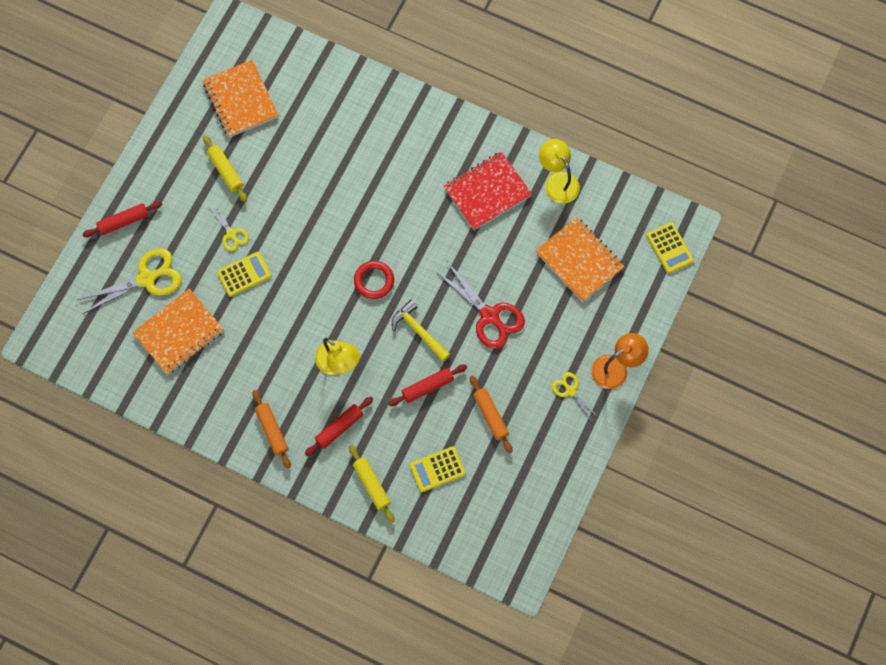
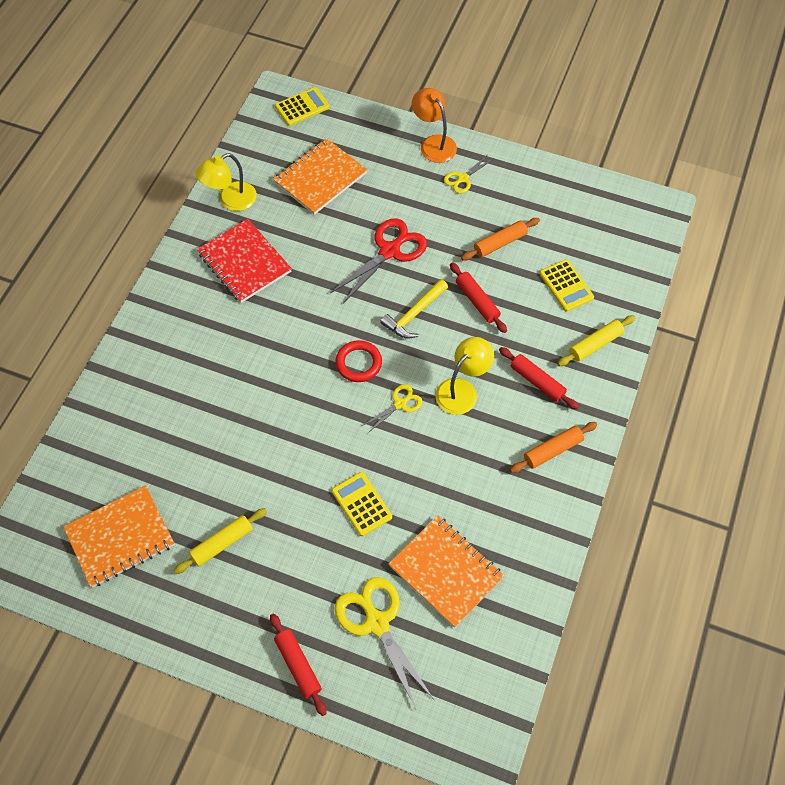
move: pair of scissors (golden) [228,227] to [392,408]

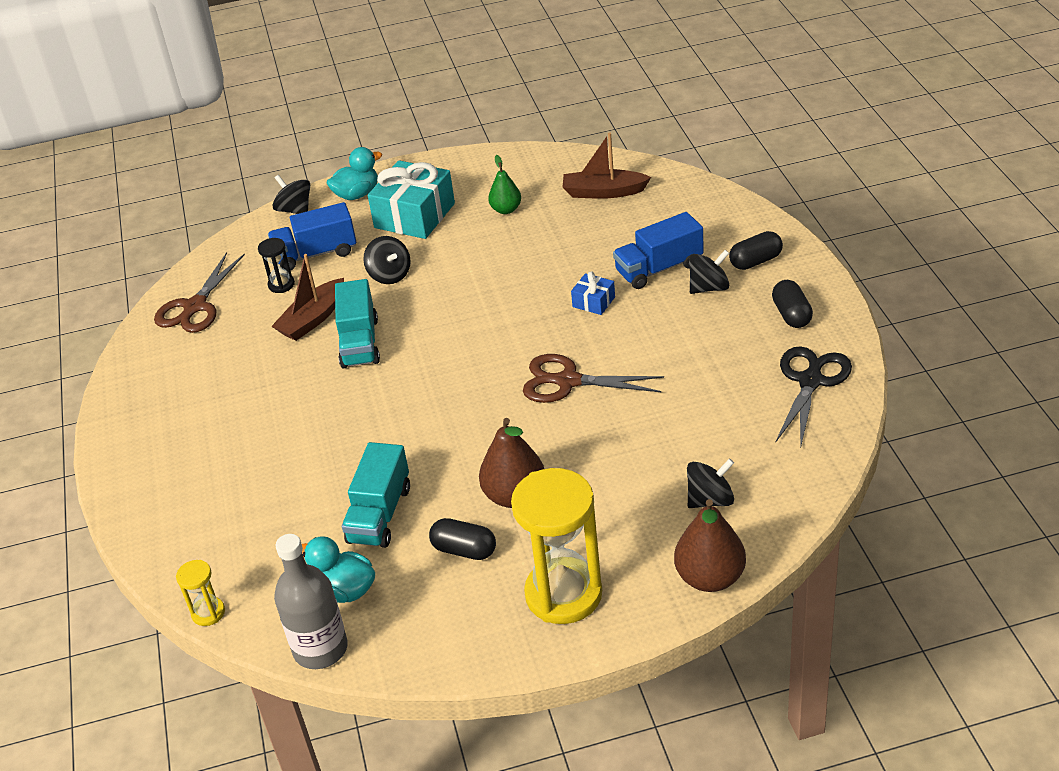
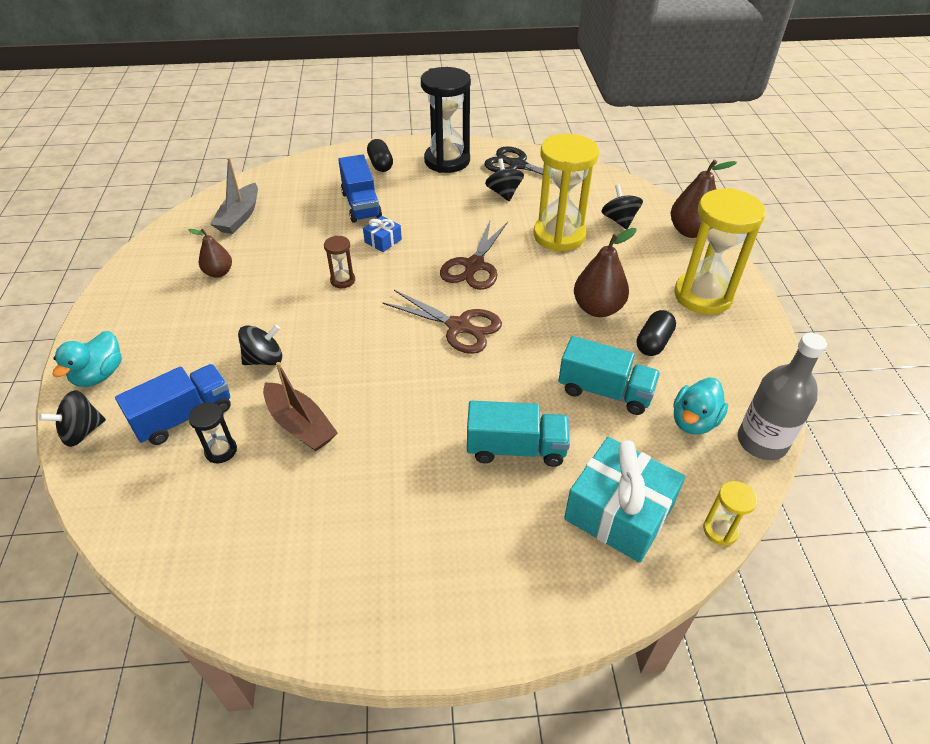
insert: sandglass (brown) [339,262]; sandglass (golden) [566,193]
move: pair of scissors (brown) [199,292] to [442,322]; lorry (turquoise) [357,324] to [518,434]; toy top (black) [709,272] to [504,179]; gift (turquoise) [411,199] to [624,500]
replace: capsule (black) [792,304] to sandglass (black) [446,120]
recolor: pear fruit (green) [504,184] to pear fruit (brown) [210,253]; boat (brown) [606,166] to boat (grey) [234,195]
rotate: rubber duck (turquoise) [354,173] = [87,359] 135 degrees counterclockwise; lorry (royal blue) [312,236] = [173,404] 120 degrees counterclockwise

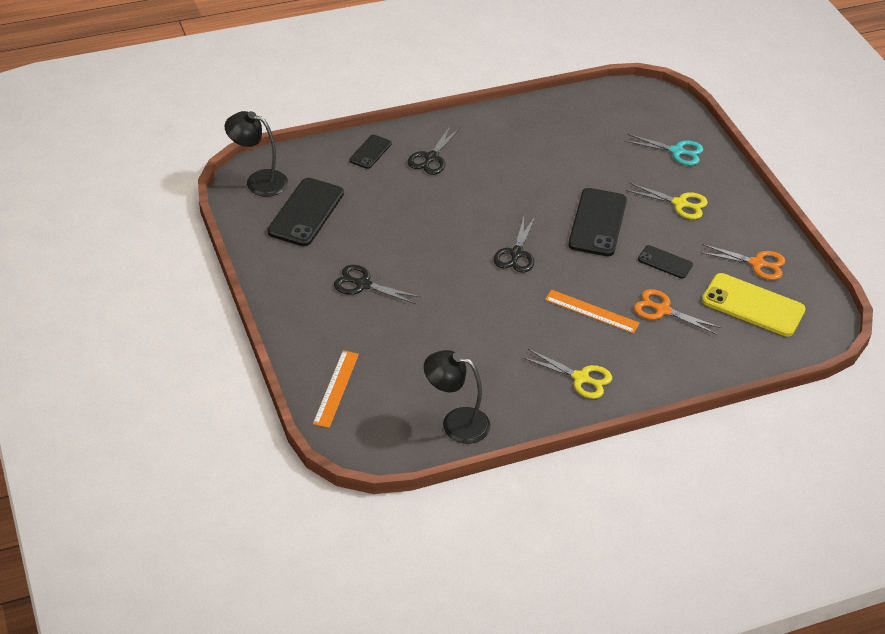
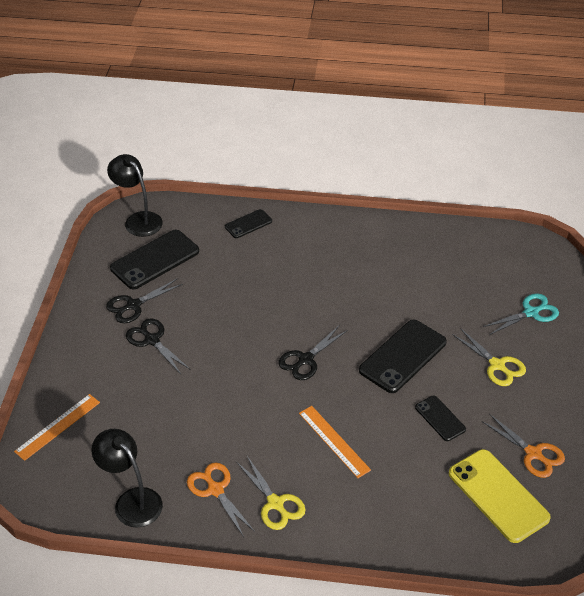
move: pair of scissors (black) [434,150] to [144,301]; pair of scissors (orange-coloured) [677,312] to [221,499]
rotate: pair of scissors (turquoise) [663,150] = [521,314] 75 degrees counterclockwise

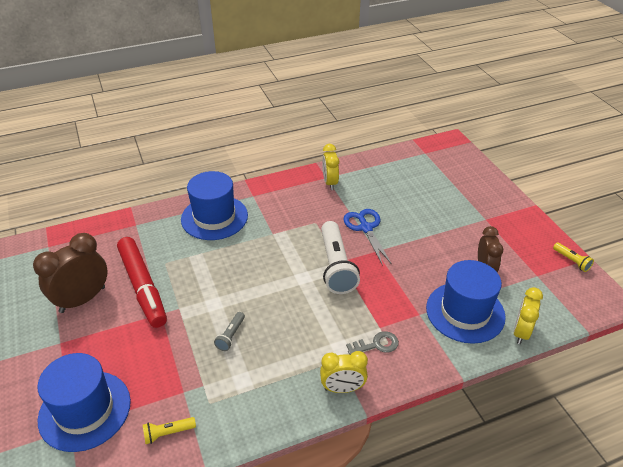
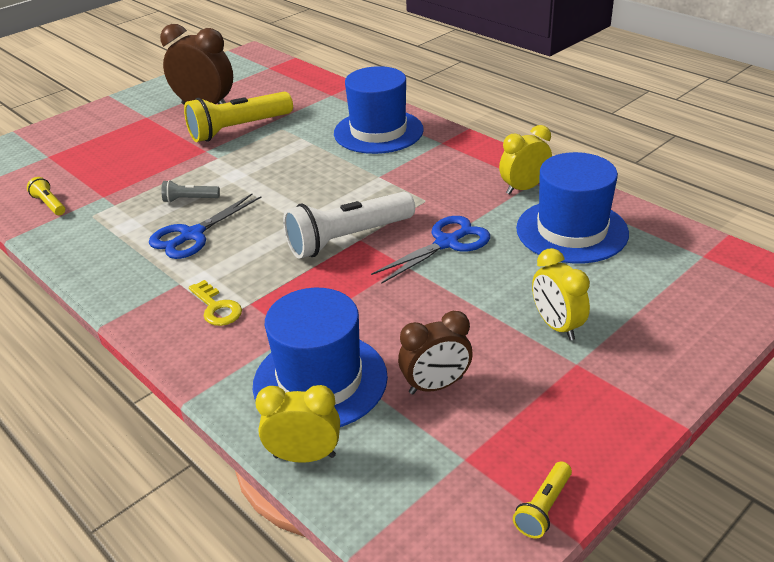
insert: pair of scissors (royal blue) [205,226]
move: hat (royal blue) [84,402] to [572,208]; bedside clock (golden) [344,372] to [561,294]
replace: marker pen (crimson) [142,282] to pocket torch (golden) [238,117]
recolor: latchkey (grey) [372,343] to latchkey (golden) [215,303]

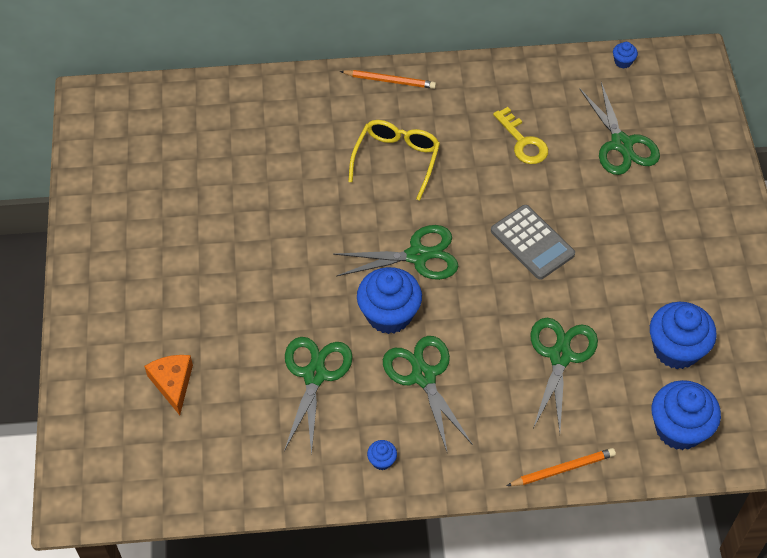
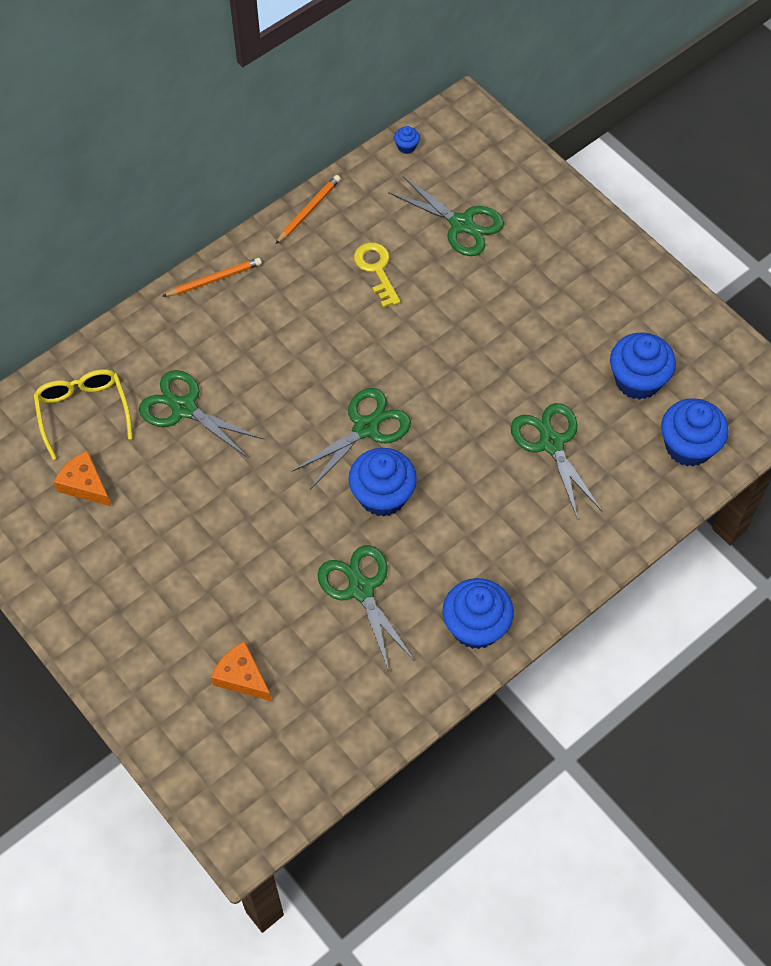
delete: calculator (grey) [533,242]
insert: cheese (orange-coloured) [82,478]
move: glasses (golden) [394,160] to [83,414]; pair of scissors (green) [428,395] to [201,414]; wooden pencil (orange-coloured) [561,467] to [308,209]
rotate: latchkey (golden) [520,135] = [377,275] 135 degrees counterclockwise
resize: cupcake (royal blue) [382,455] = [478,613] x2.30

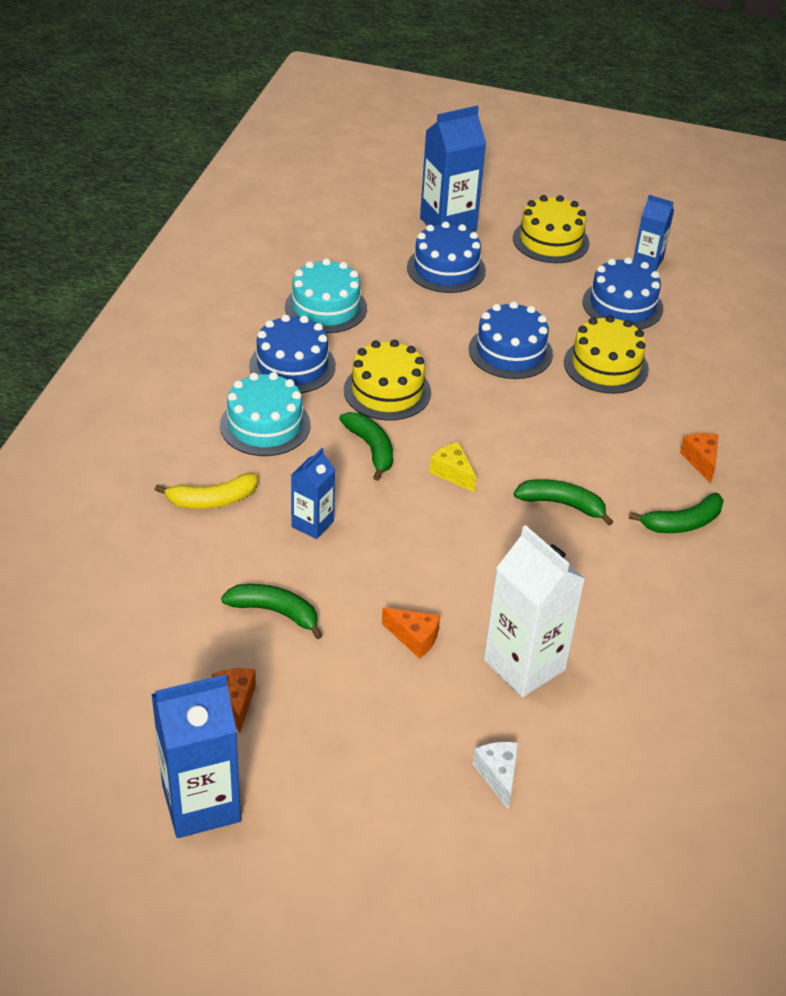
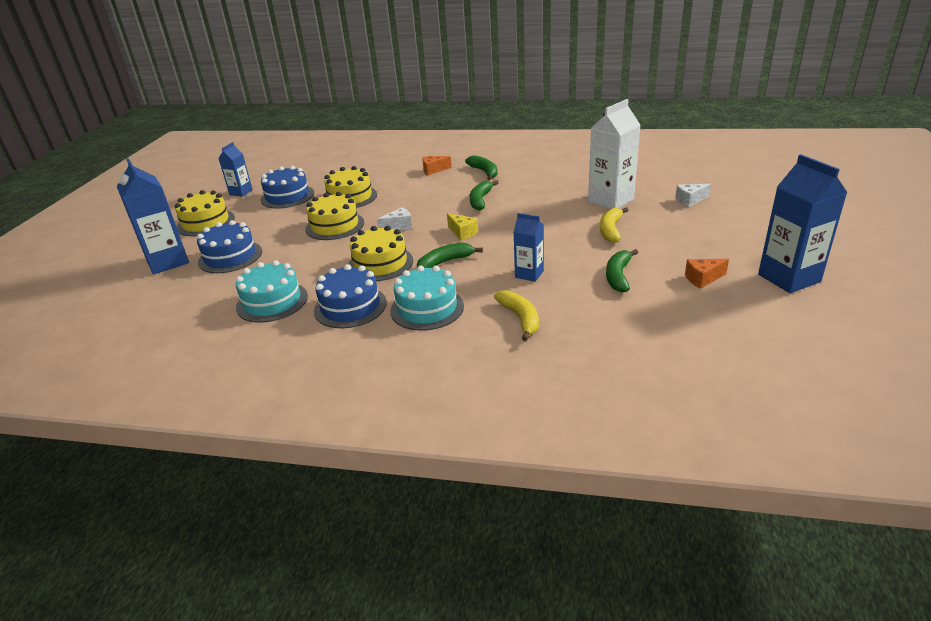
insert: cheese (pure white) [394,218]
replace: cheese (orange-coloured) [411,633] to toy banana (golden) [614,225]
recolor: gateau (royal blue) [511,340] to gateau (golden) [334,216]
rotate: cheese (golden) [452,467] = [462,227] 90 degrees counterclockwise

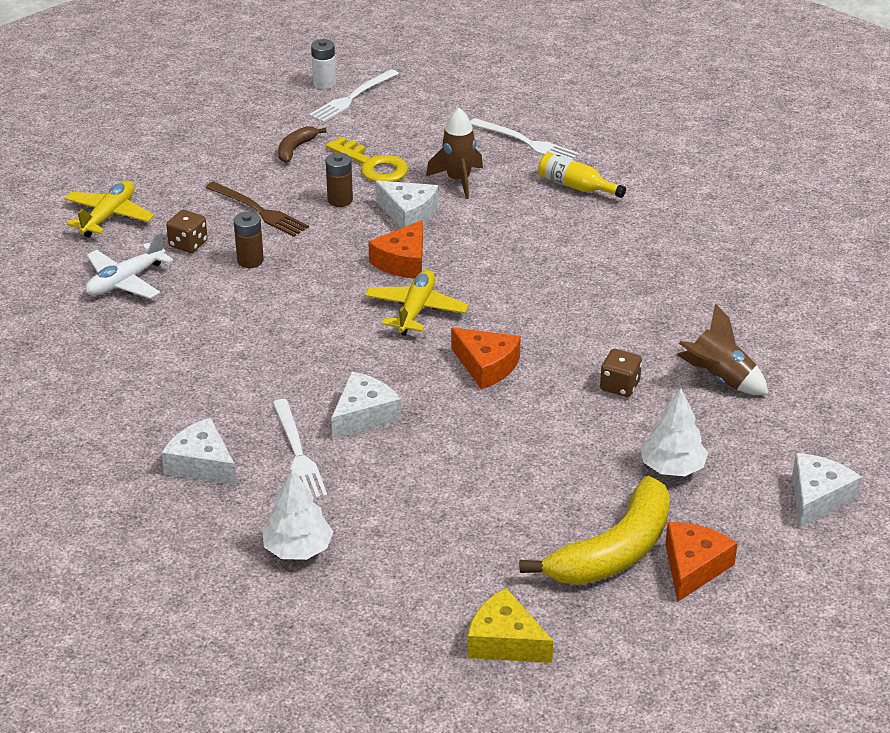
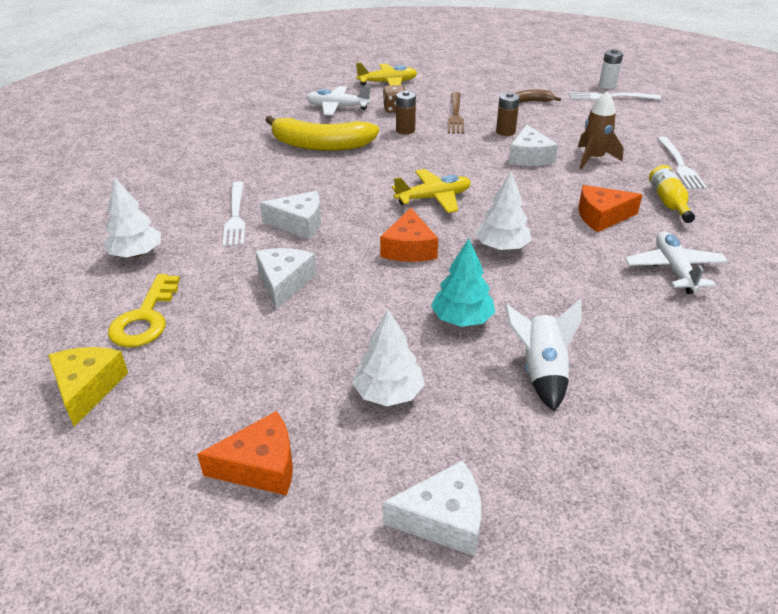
insert: toy tree (pure white) [503,211]; plane (pure white) [676,262]
move: latchkey (golden) [367,159] to [144,310]; cheese (pure white) [199,451] to [285,279]; toy banana (golden) [595,530] to [322,133]; cheese (orange-coloured) [395,249] to [610,208]
replace: dice (brown) [621,373] to toy tree (turquoise) [463,282]
recolor: rocket (brown) [723,349] to rocket (pure white) [543,355]
rotate: fork (pure white) [299,449] = [234,214] 45 degrees counterclockwise

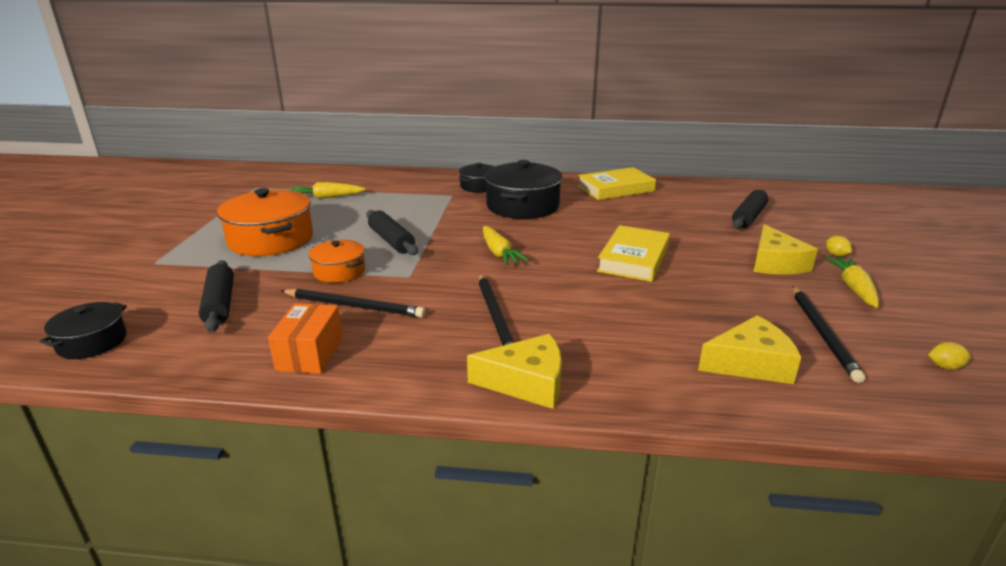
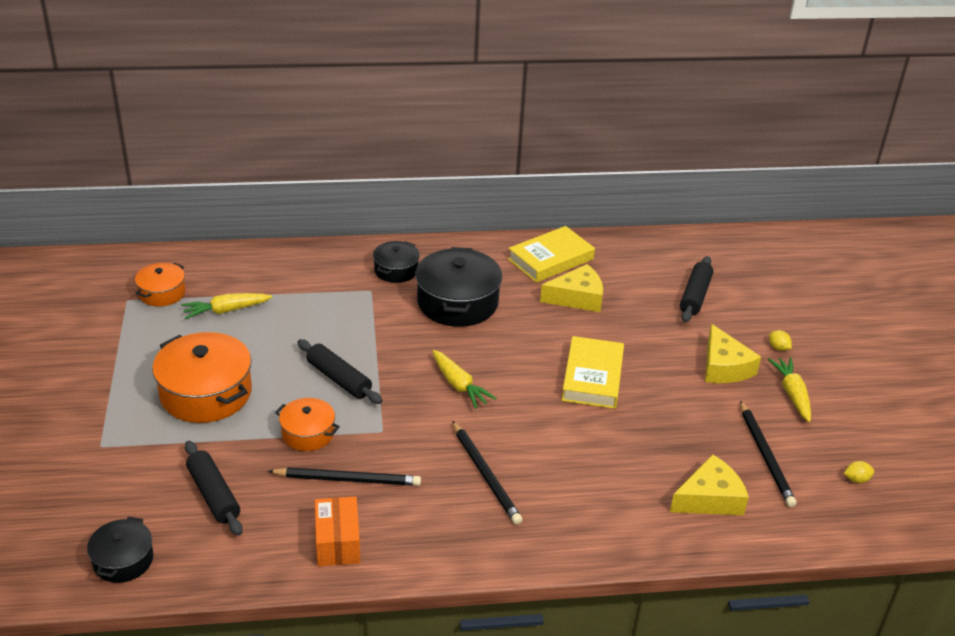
insert: stockpot (orange-coloured) [160,285]
move: cheese (golden) [514,371] to [571,288]

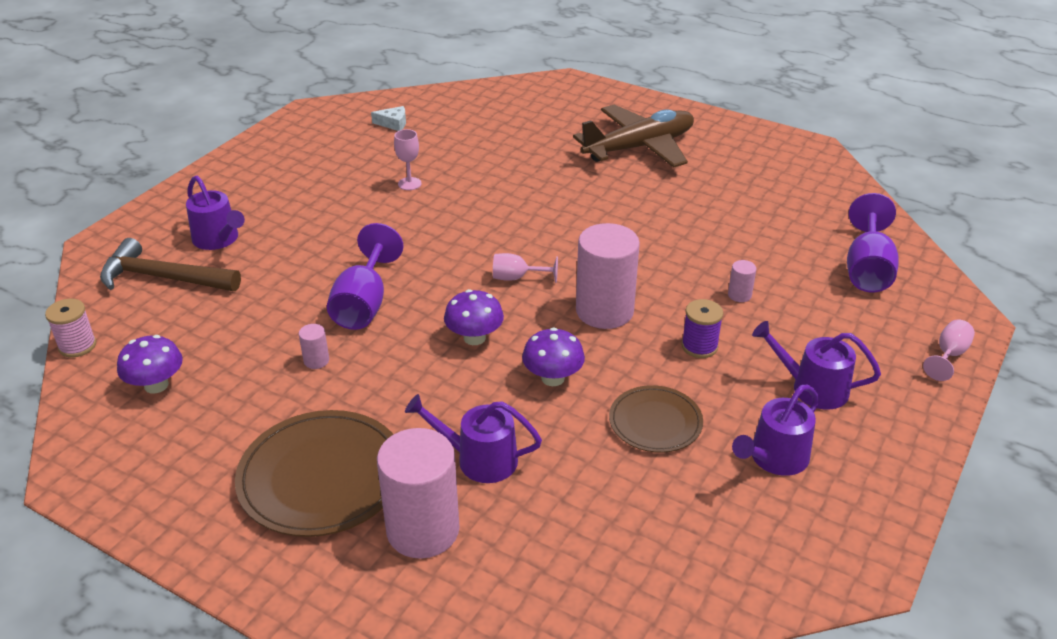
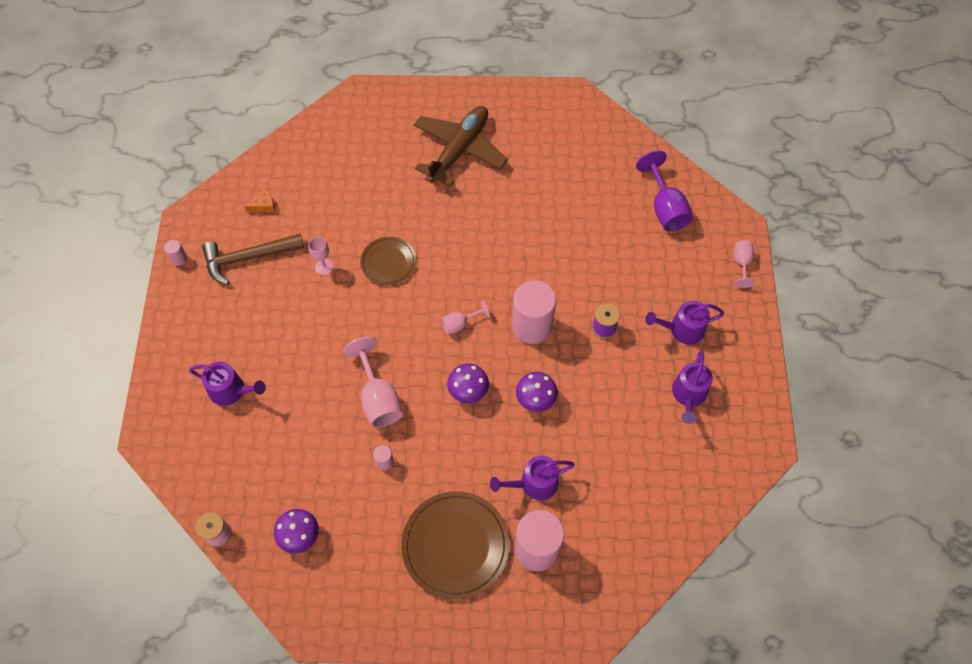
move: solid cylinder (pink) [742,281] to [175,253]; carpenter's hammer (brown) [170,264] to [253,259]; dinner plate (brown) [656,419] to [388,261]
recolor: cheese (pure white) [388,118] to cheese (orange-coloured) [259,200]; chalice (purple) [365,276] to chalice (pink) [373,382]

